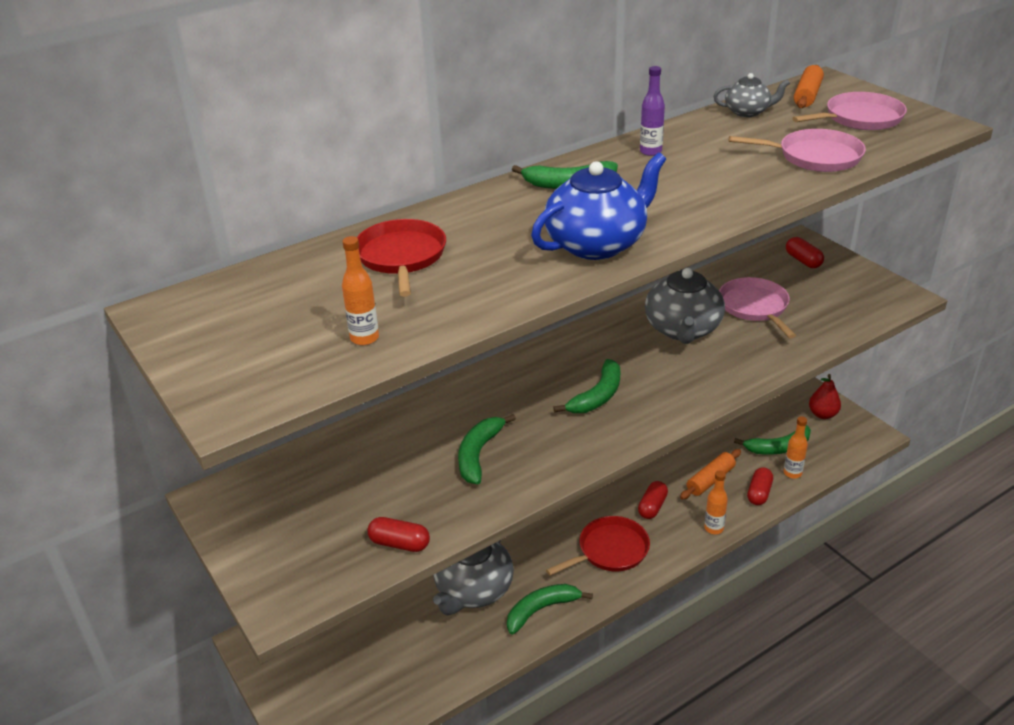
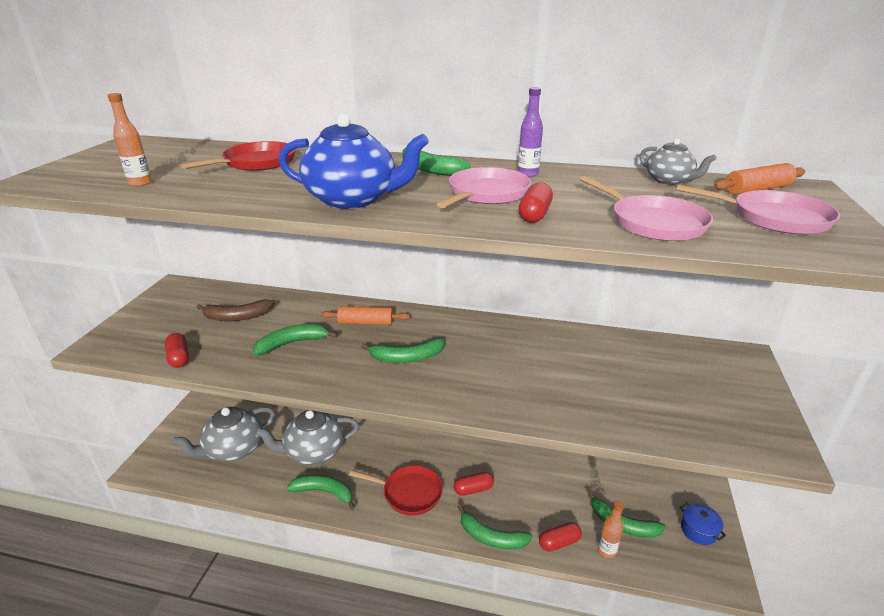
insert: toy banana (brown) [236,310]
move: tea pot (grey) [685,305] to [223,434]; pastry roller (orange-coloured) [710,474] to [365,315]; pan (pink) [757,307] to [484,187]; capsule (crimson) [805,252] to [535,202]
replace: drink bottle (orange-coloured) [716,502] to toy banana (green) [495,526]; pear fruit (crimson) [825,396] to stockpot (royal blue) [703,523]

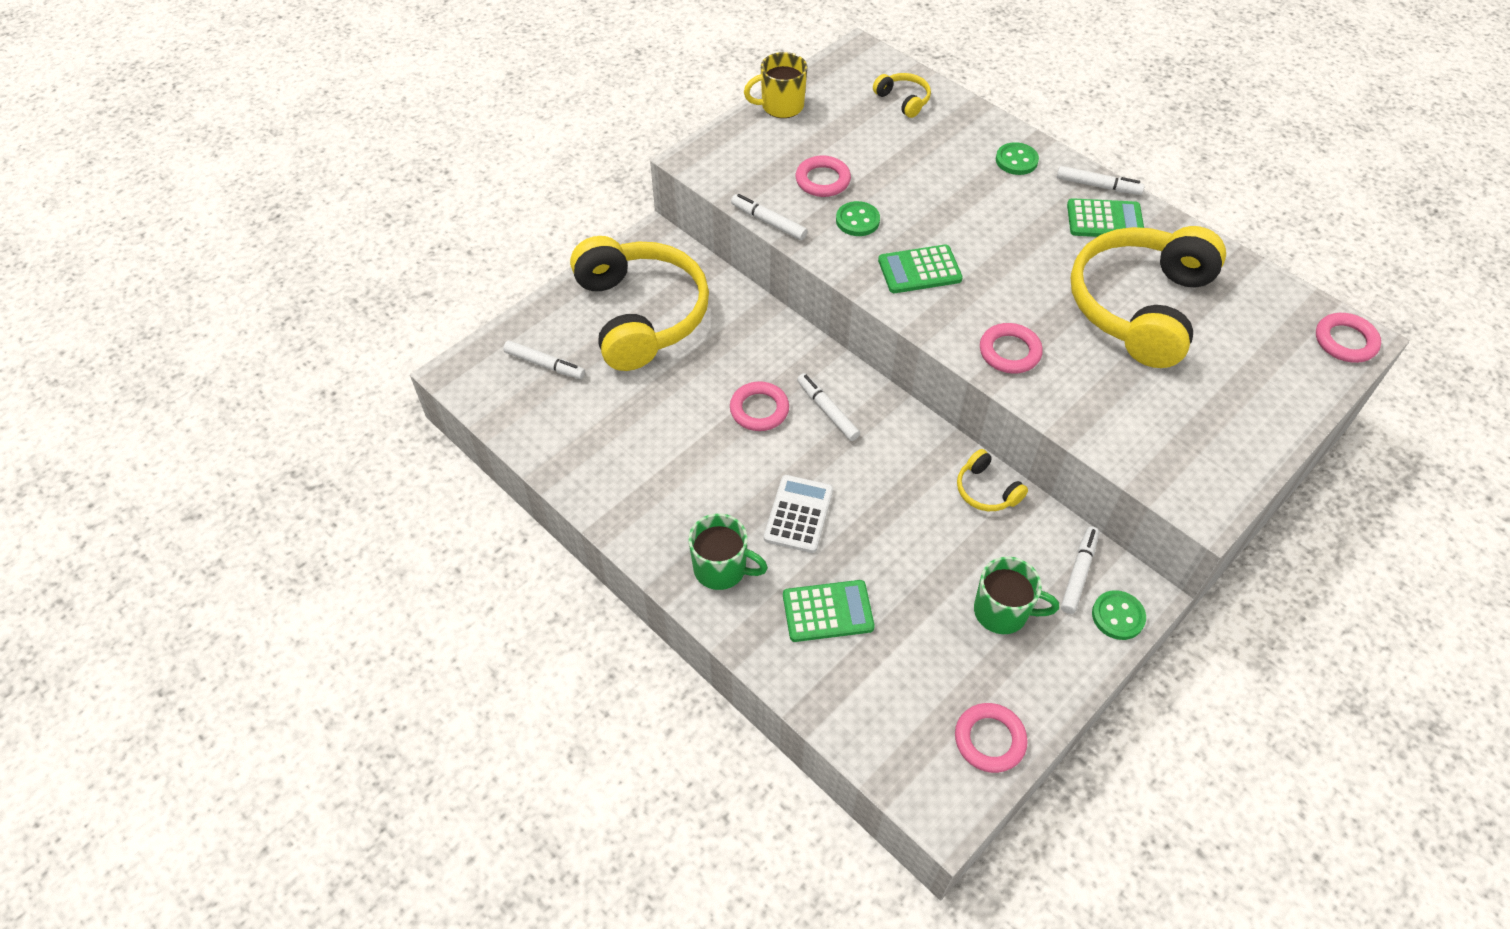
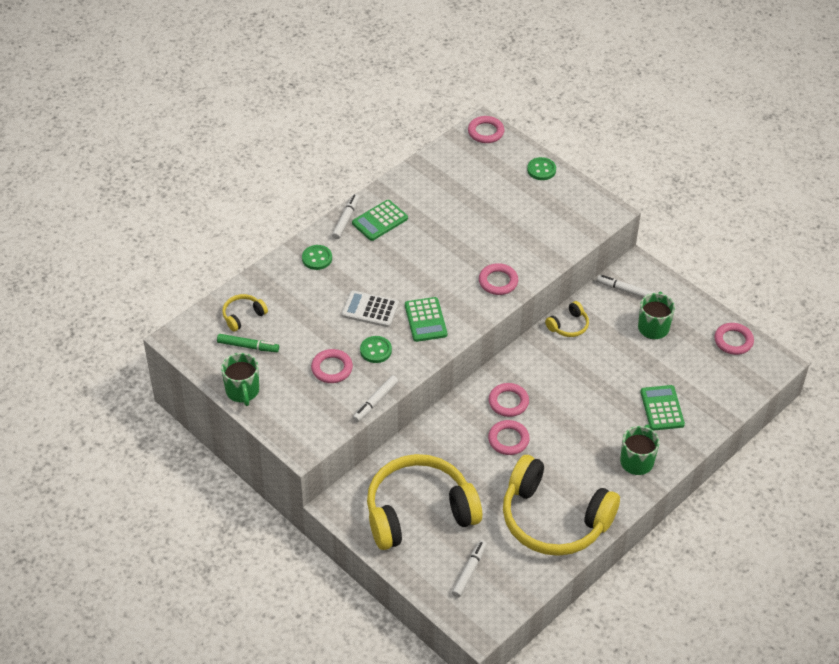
insert: marker pen (green) [248,343]
move: calculator (pure white) [798,514] to [370,308]; headphones (golden) [1148,297] to [561,505]; shirt button (green) [1119,615] to [541,168]
replace: marker pen (pure white) [828,407] to torus (pink) [509,400]
recolor: tea mug (golden) [776,85] to tea mug (green) [240,379]
rotate: calculator (green) [1105,217] = [380,220] 135 degrees counterclockwise

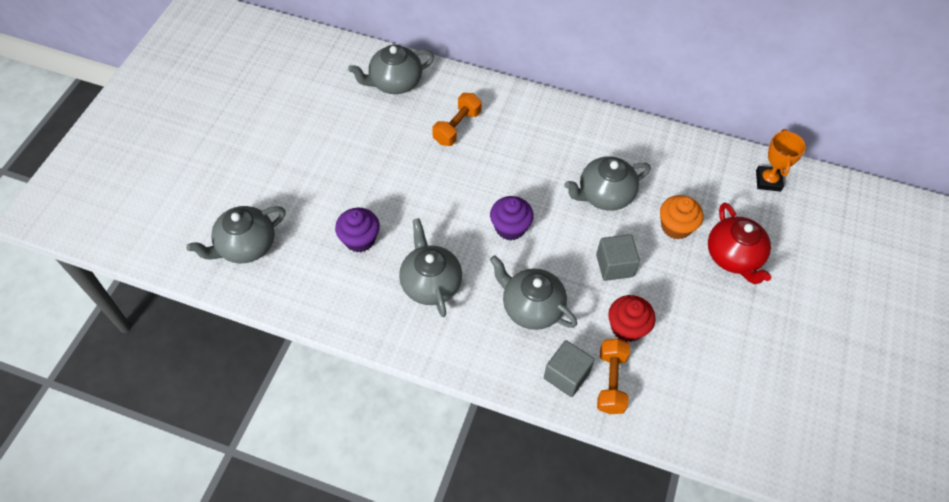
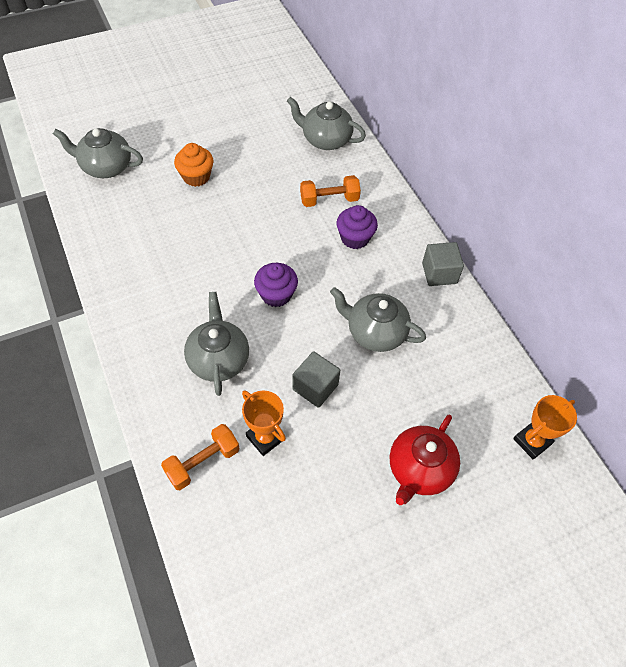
delete: tea pot (grey) [430,267]
move: cupcake (orange-coloured) [681,217] to [194,165]; cupcake (purple) [357,230] to [357,227]; solid cube (grey) [569,368] to [443,264]
replace: cupcake (crimson) [632,318] to trophy (orange-coloured) [264,423]

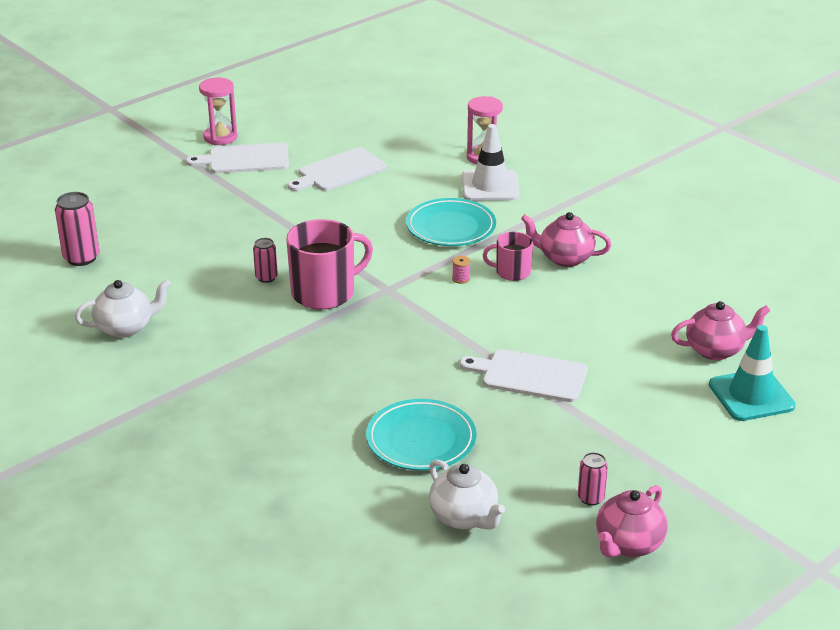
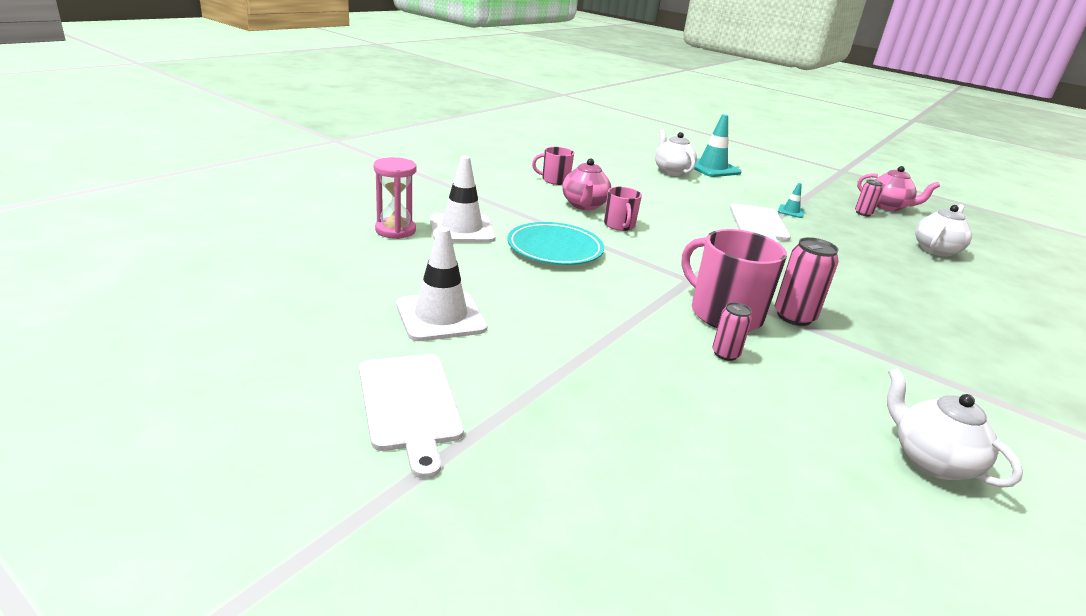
delete: sandglass (pink) [218,111]; dinner plate (turquoise) [421,435]; spool (pink) [461,270]
insert: tea mug (pink) [553,166]; road cone (turquoise) [791,200]
move: can (pink) [77,229] to [807,281]
replace: chopping board (pure white) [337,169] to road cone (pure white) [442,284]
recolor: tea pot (pink) [721,330] to tea pot (pure white) [676,153]

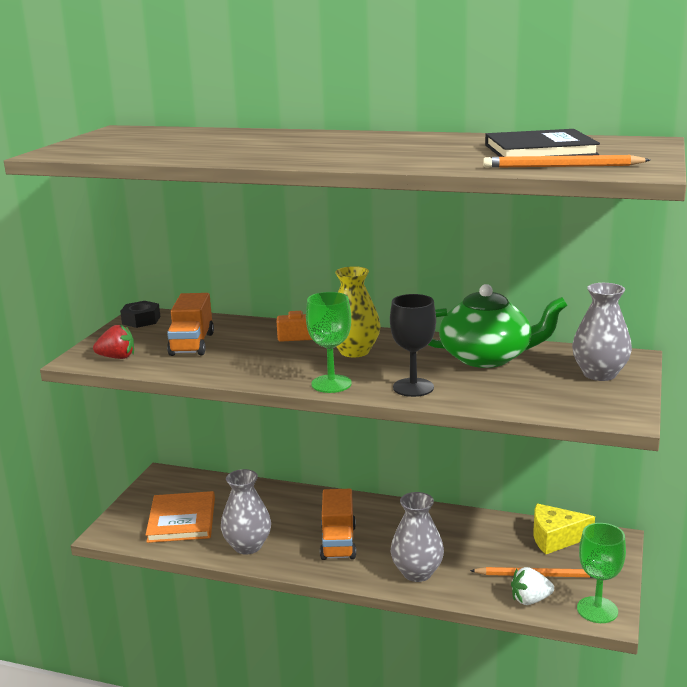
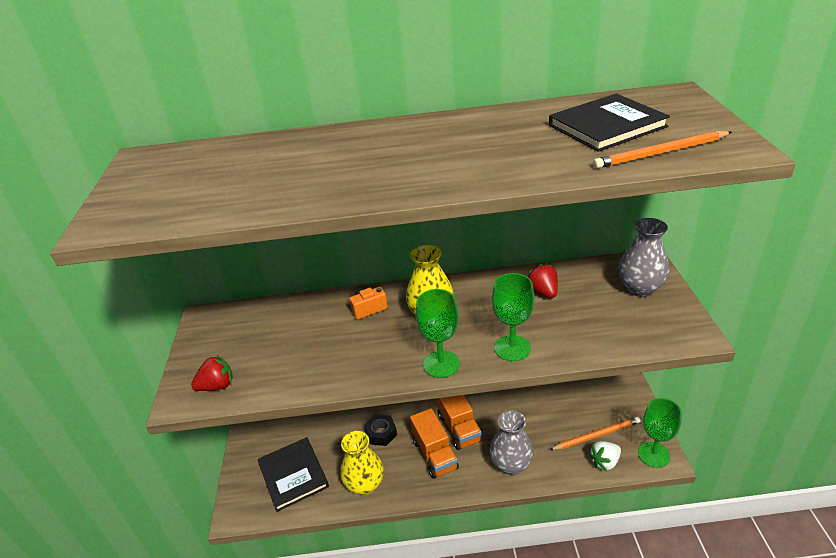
delete: cheese (golden) [564,528]
move: hex nut (black) [140,314] to [380,430]; lorry (orange-coloured) [190,324] to [459,422]
replace: tea pot (green) [498,326] to strawberry (crimson) [543,281]
recolor: hardcover (orange-coloured) [180,517] to hardcover (black) [293,474]; flower vase (grey) [246,512] to flower vase (golden) [362,463]; chalice (black) [413,345] to chalice (green) [513,317]

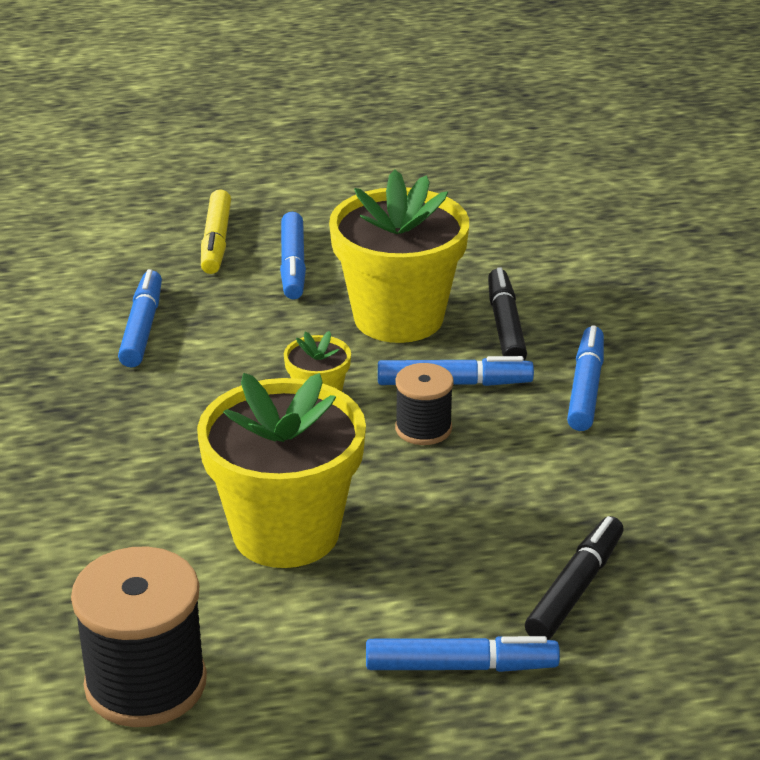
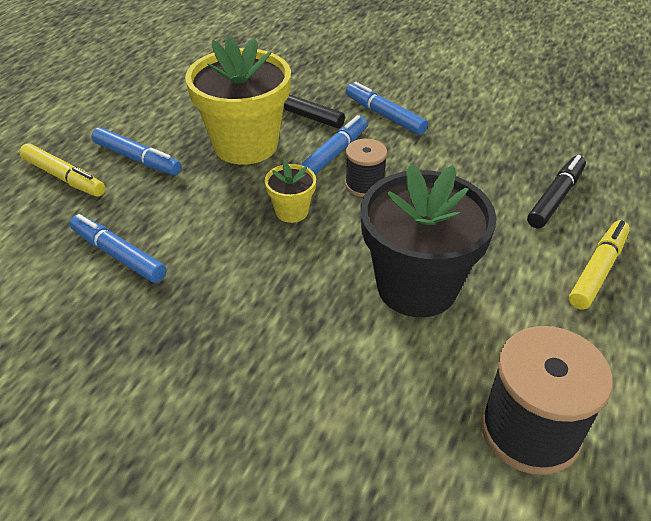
recolor: potted plant (golden) [281,470] to potted plant (black) [429,240]; marker pen (royal blue) [463,654] to marker pen (golden) [599,265]
rotate: marker pen (black) [574,578] = [556,192] 60 degrees clockwise

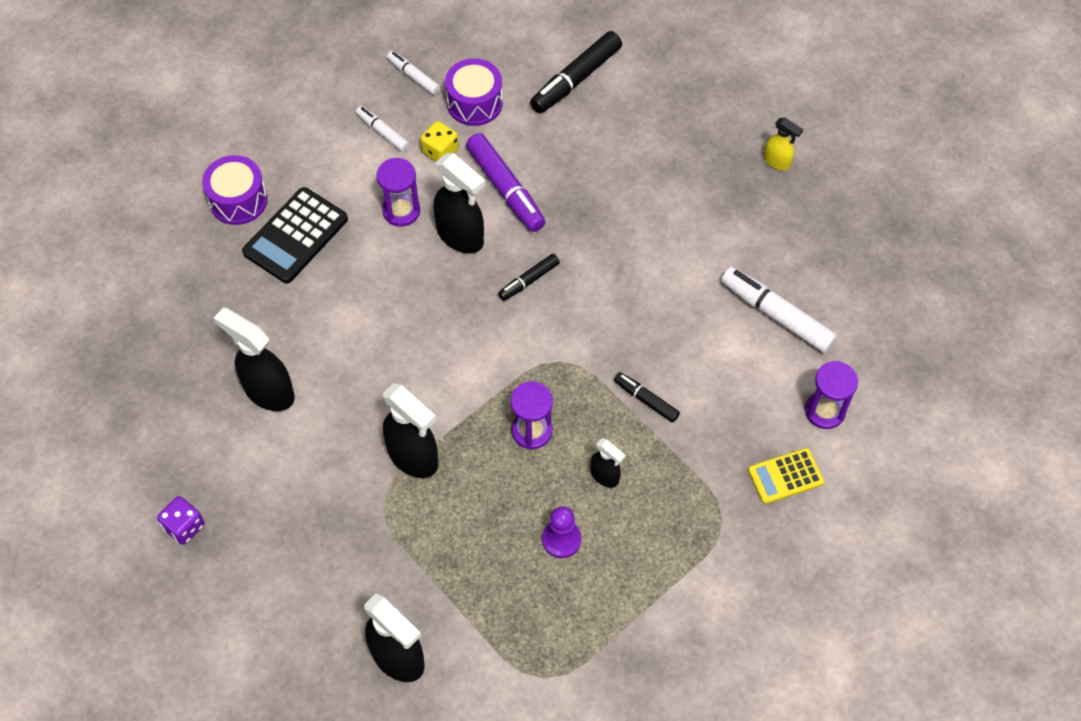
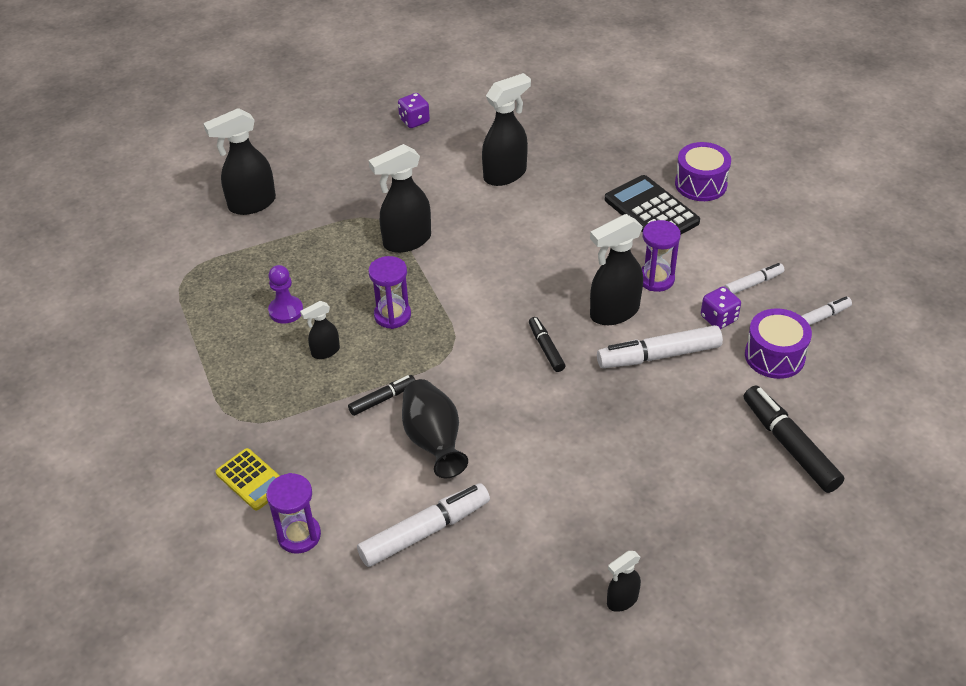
insert: flower vase (black) [435,428]
recolor: marker pen (purple) [505,182] to marker pen (pure white) [660,346]; spray cleaner (golden) [783,143] to spray cleaner (black) [624,581]; dice (golden) [439,141] to dice (purple) [721,307]
rotate: calculator (golden) [786,476] = [248,479] 135 degrees clockwise

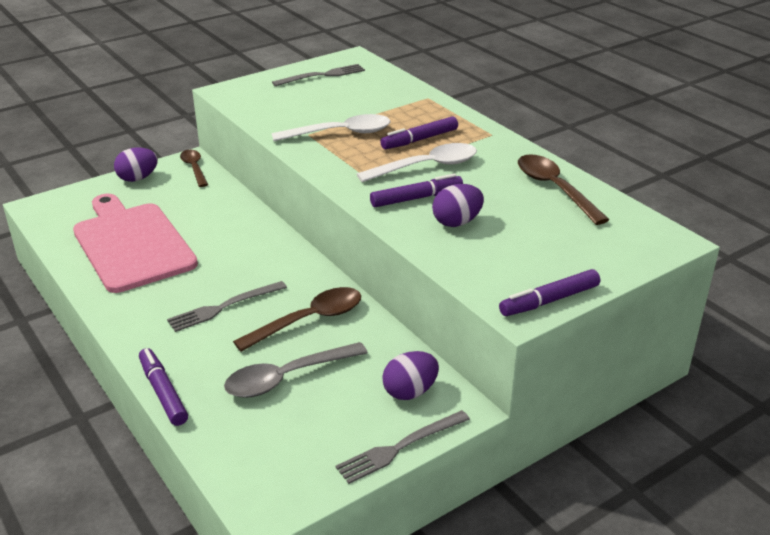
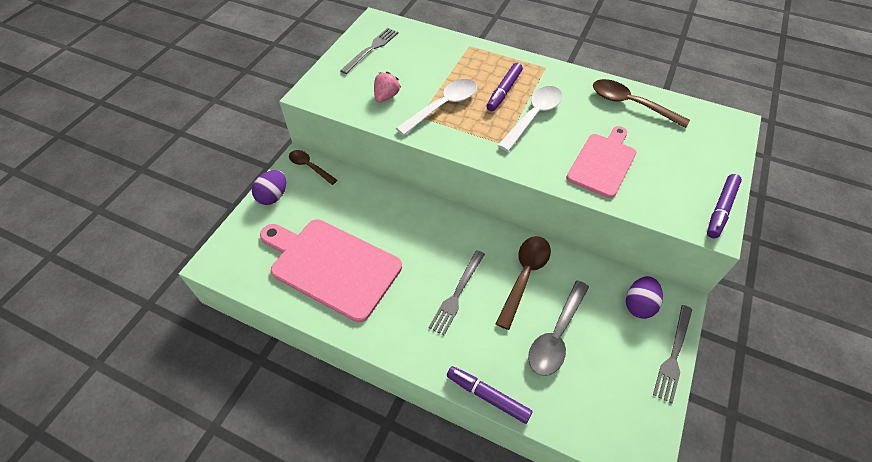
delete: marker pen (purple) [416,190]
insert: strawberry (pink) [387,87]
replace: toy egg (purple) [458,205] to chopping board (pink) [601,162]

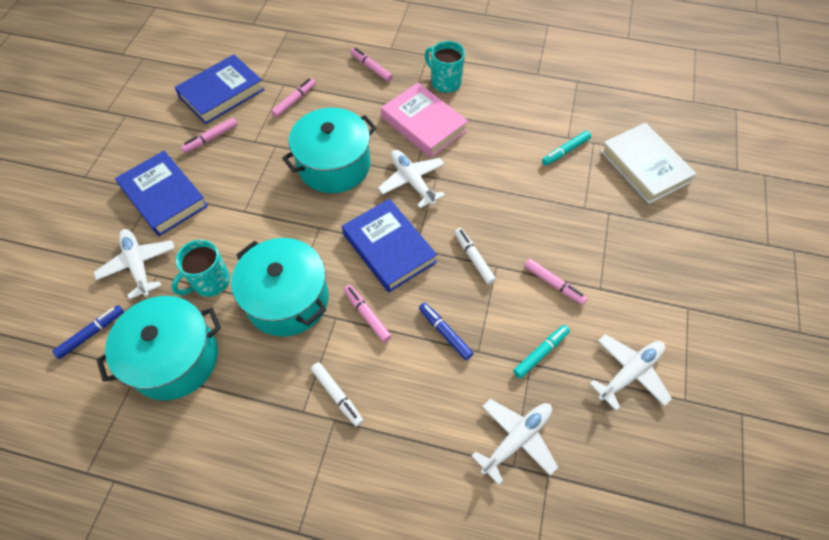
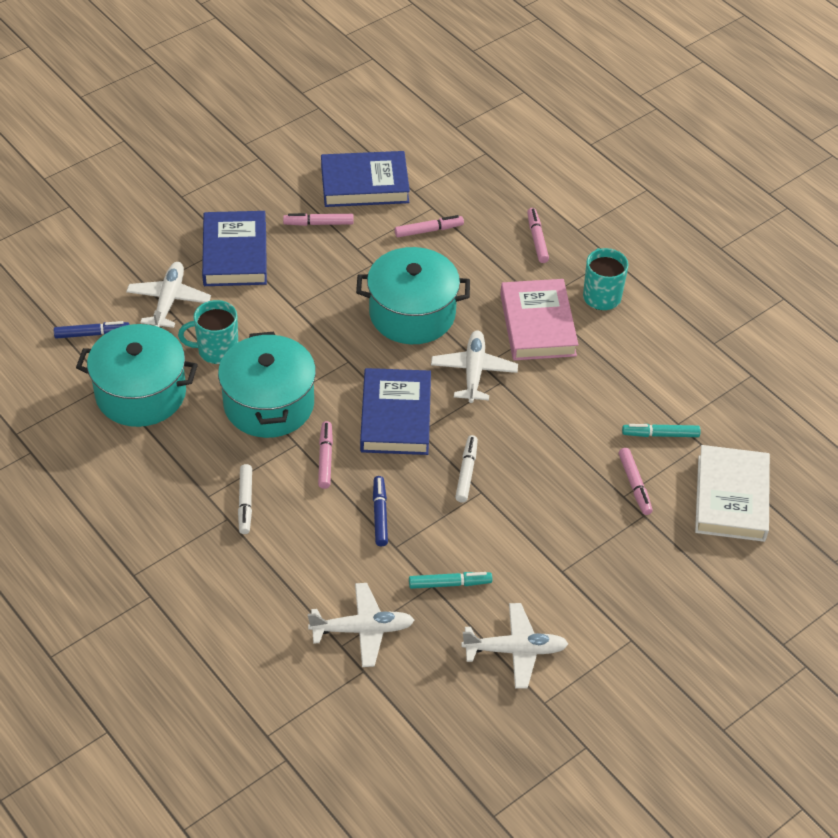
move: marker pen (pink) [556,282] to [636,481]

